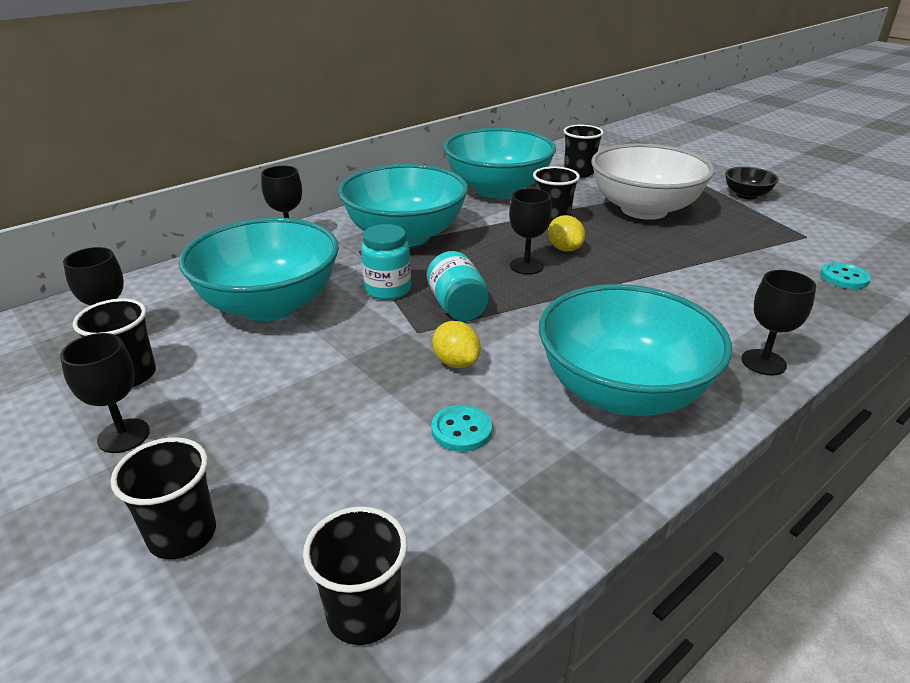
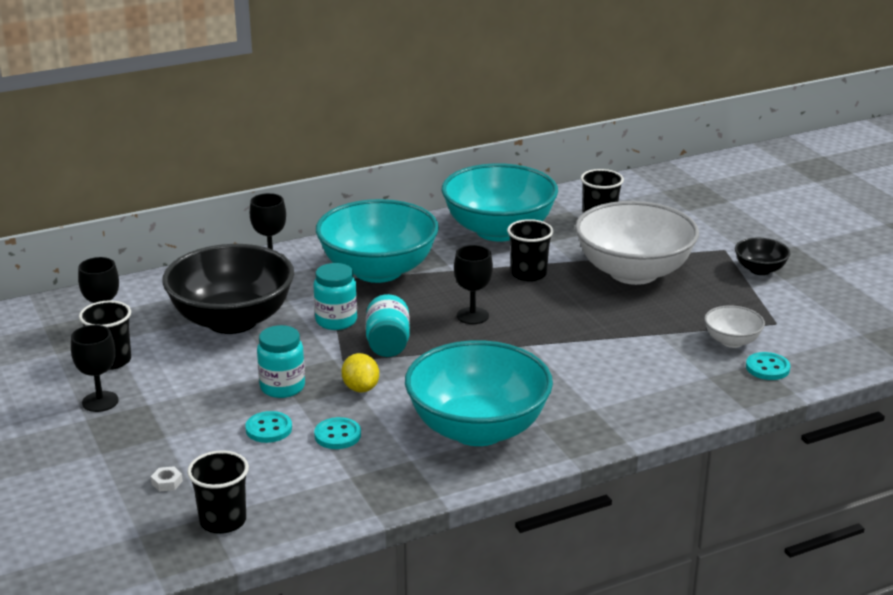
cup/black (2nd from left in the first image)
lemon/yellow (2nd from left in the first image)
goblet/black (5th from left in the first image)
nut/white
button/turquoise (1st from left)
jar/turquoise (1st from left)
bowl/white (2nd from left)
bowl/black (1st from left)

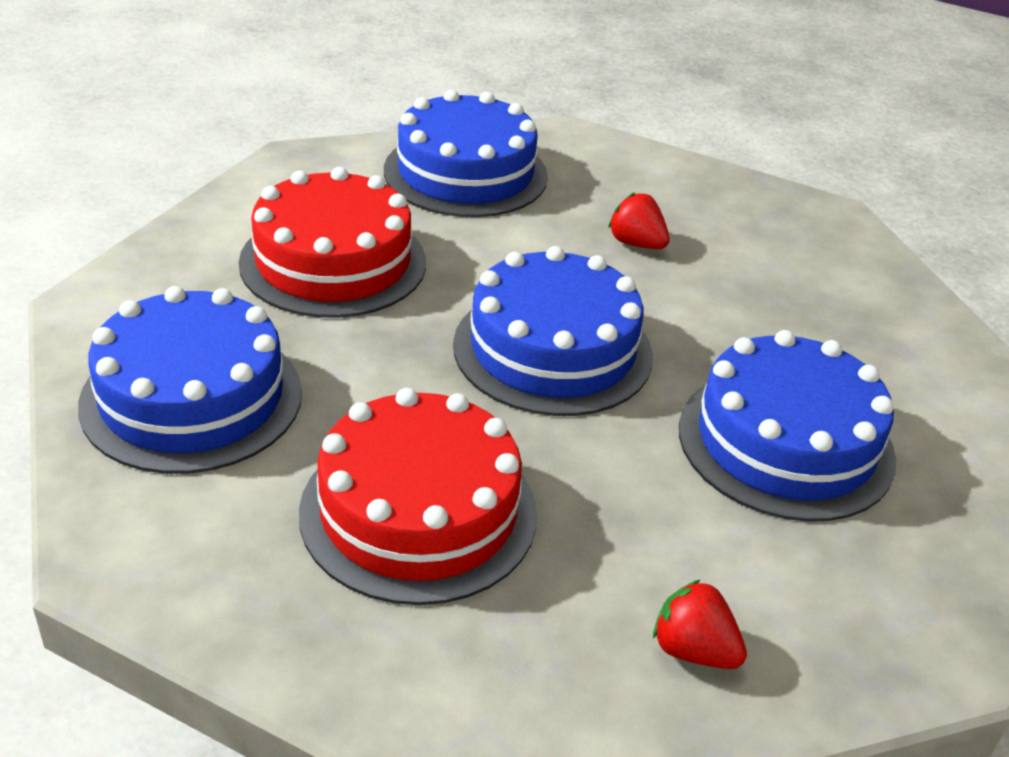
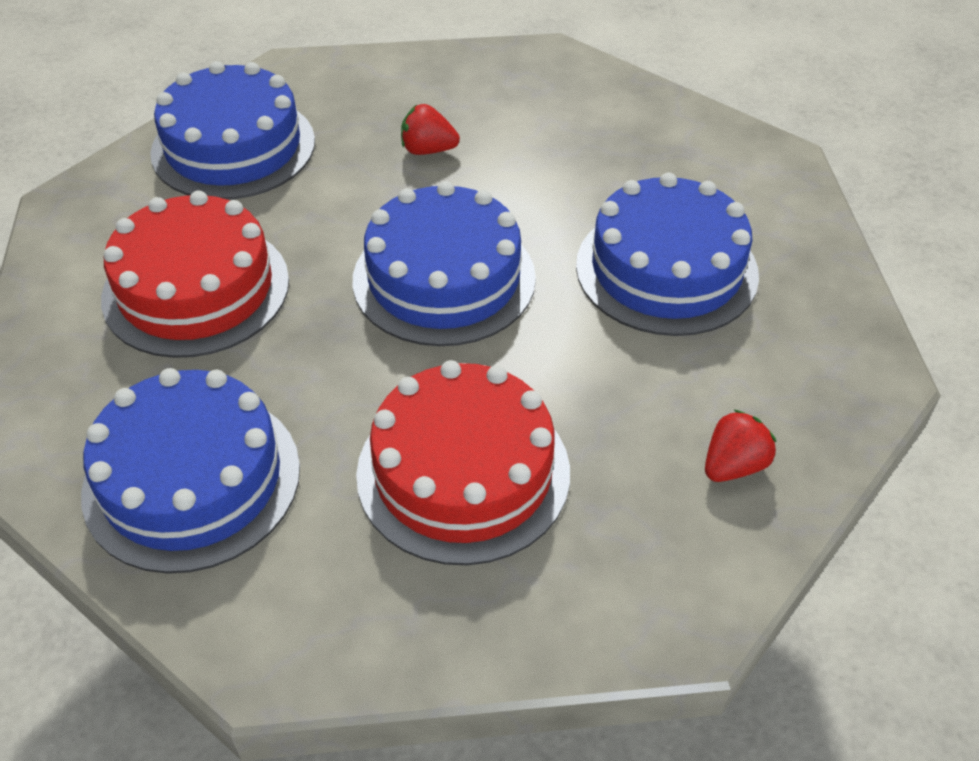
strawberry/red (2nd from left)

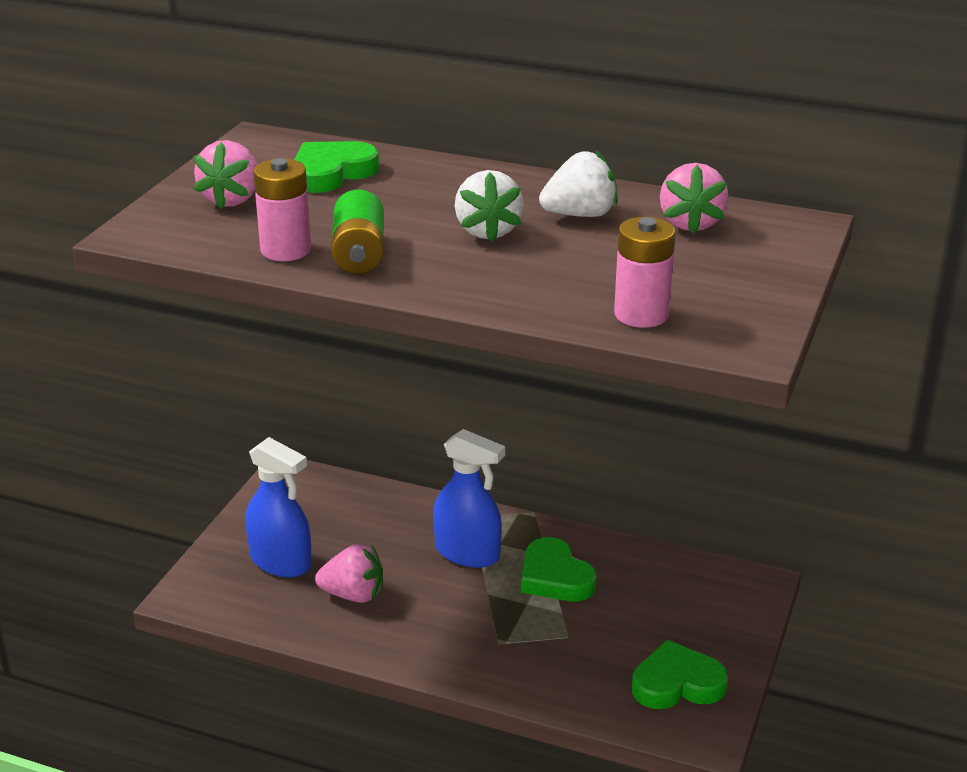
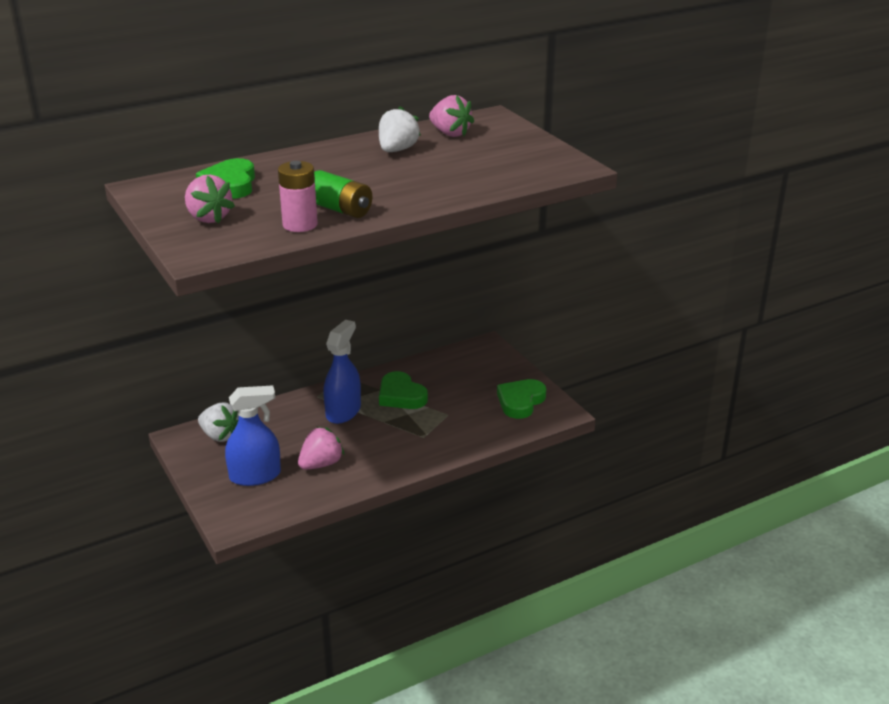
battery/pink (2nd from left in the first image)
strawberry/white (1st from left)
spray bottle/blue (2nd from left)
heart/green (2nd from left)

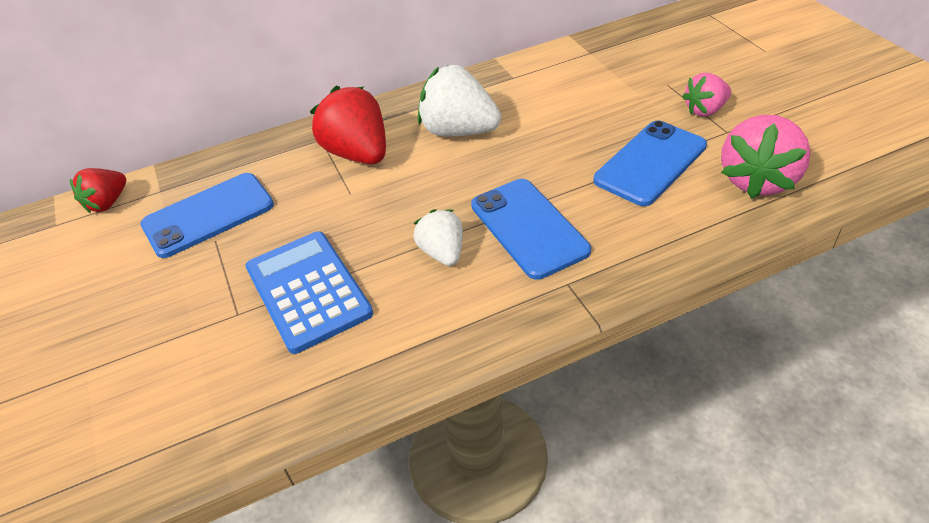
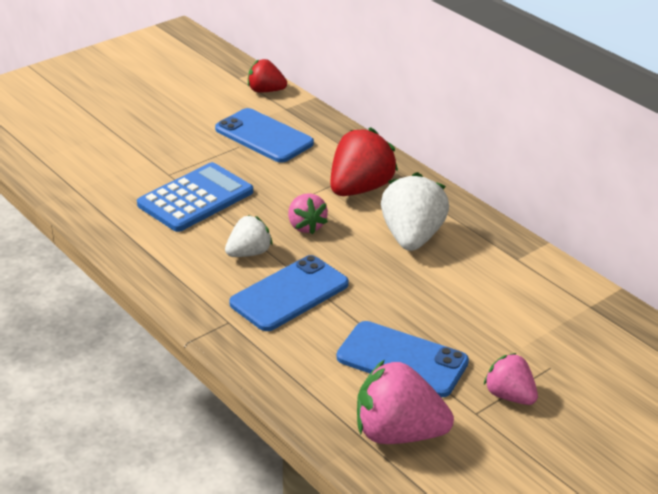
strawberry/pink (1st from left)

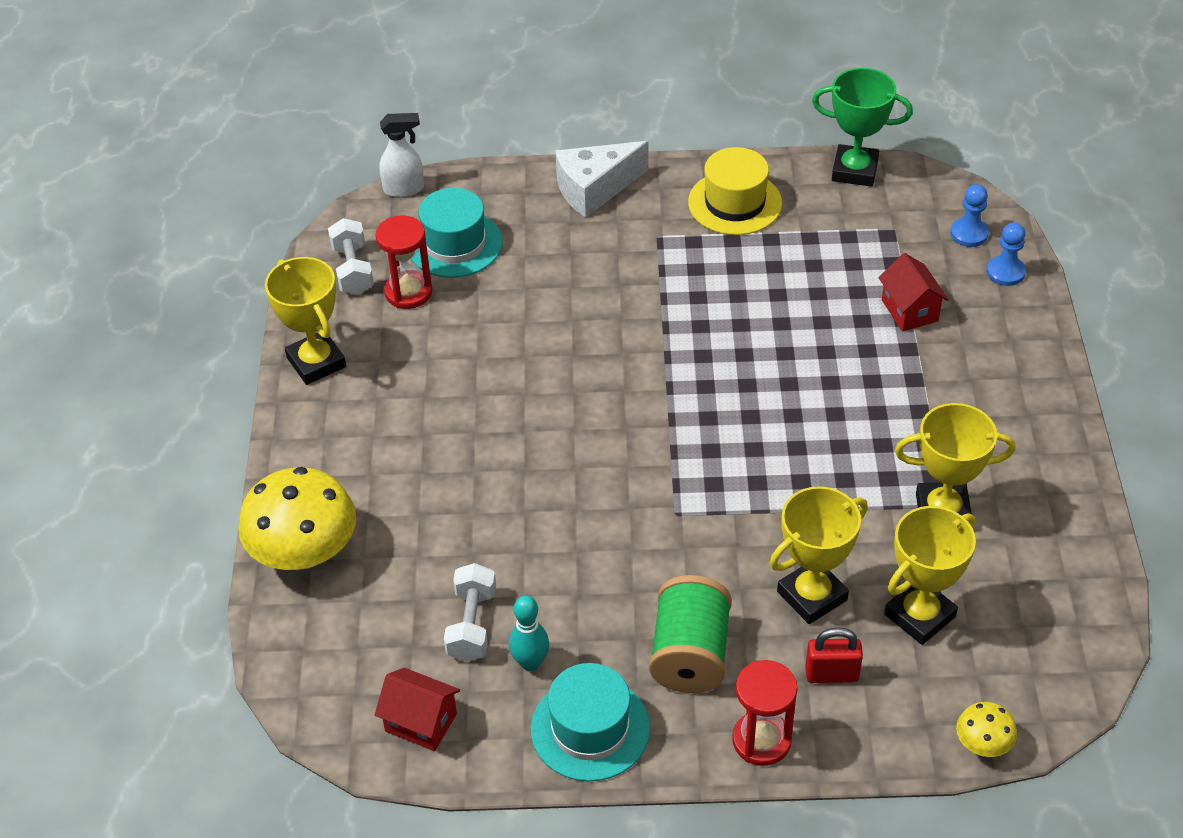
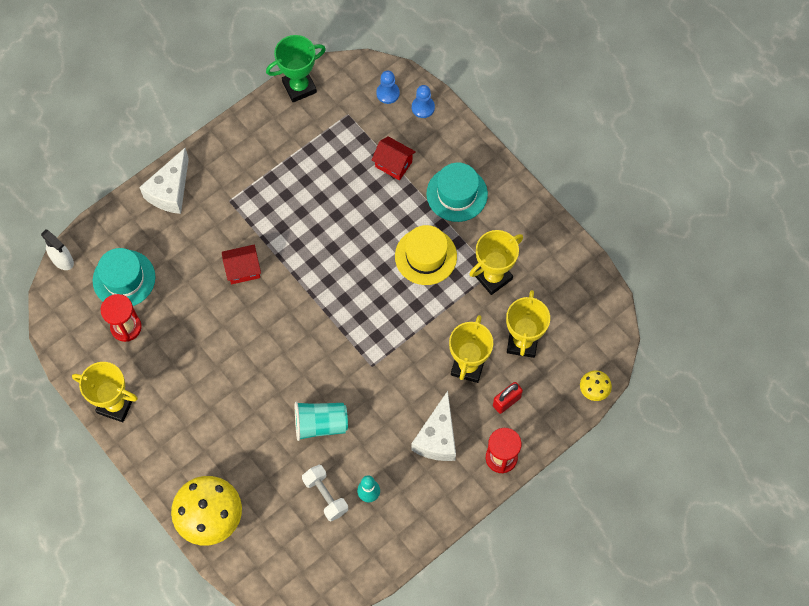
dumbbell/white (1st from left in the first image)
cup/turquoise
house/red (1st from left)
hat/turquoise (2nd from left)
hat/yellow
cheese/white (2nd from left)
spray bottle/white

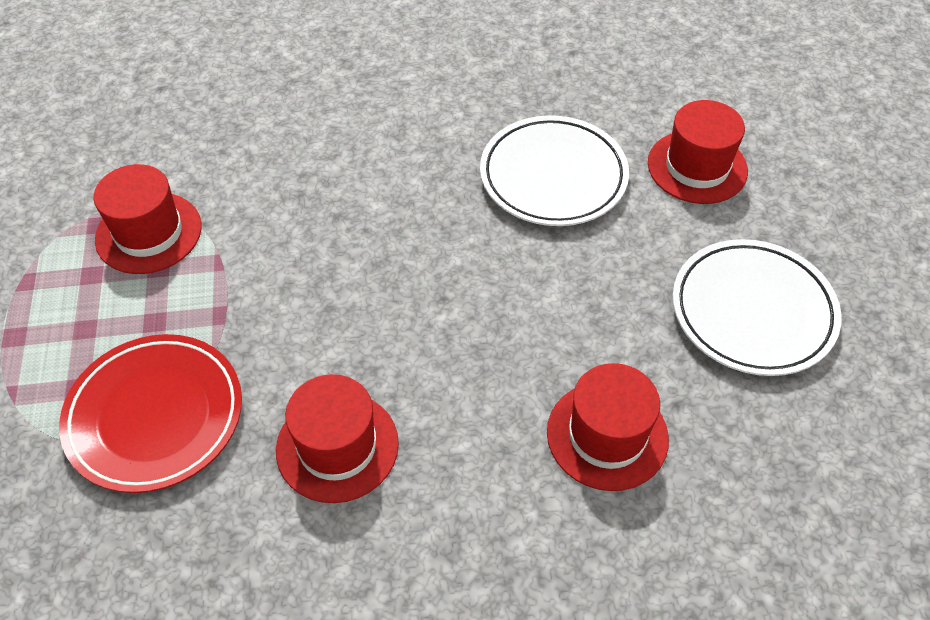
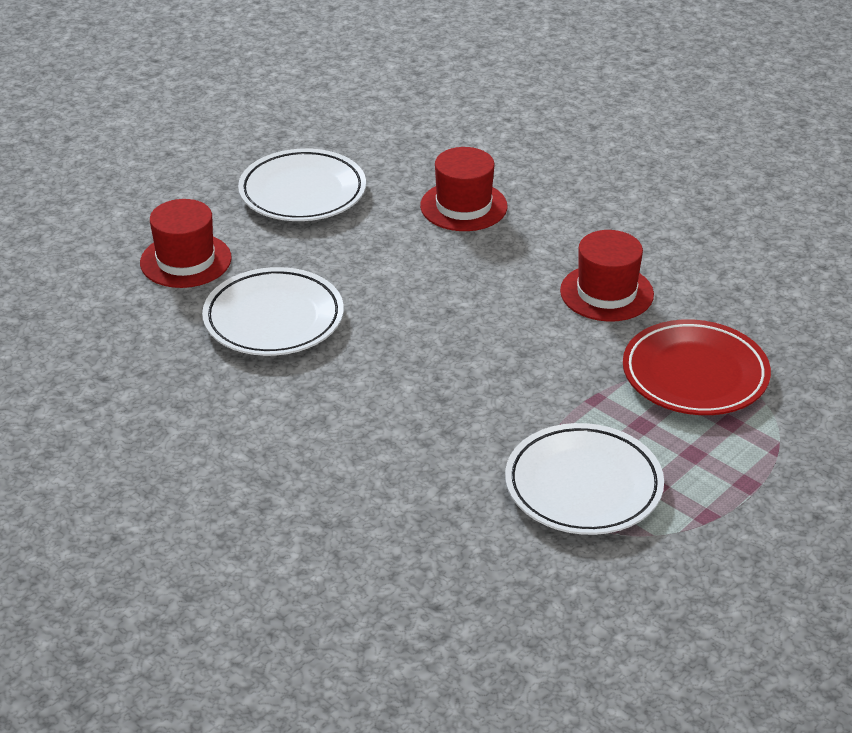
plate/white (3rd from left)

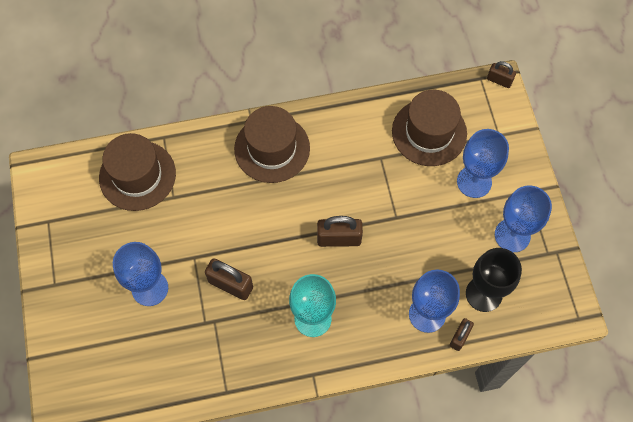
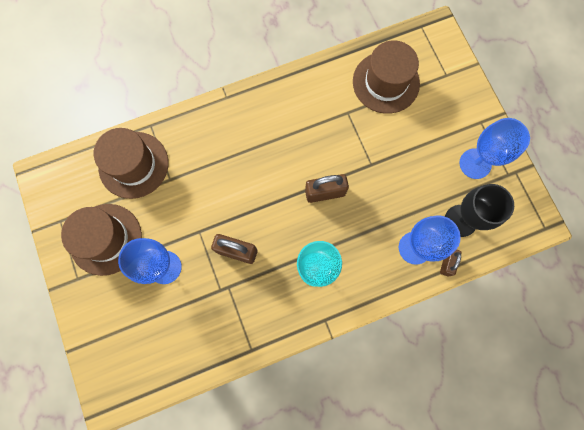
goblet/blue (3rd from left in the first image)
padlock/brown (4th from left in the first image)
hat/brown (1st from left)

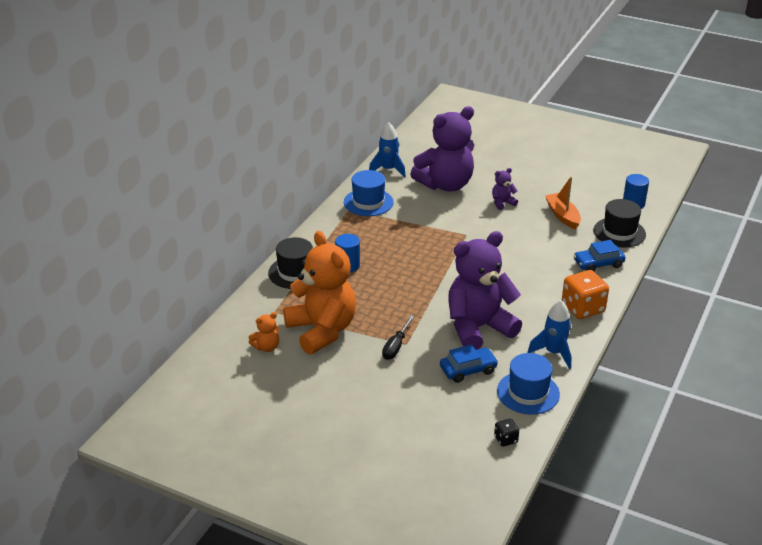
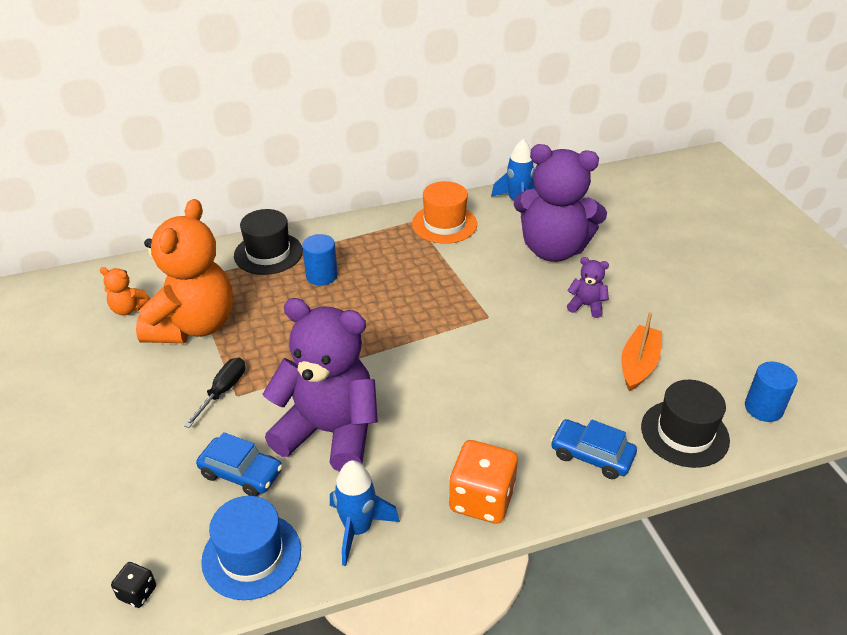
hat/orange
screwdriver/black

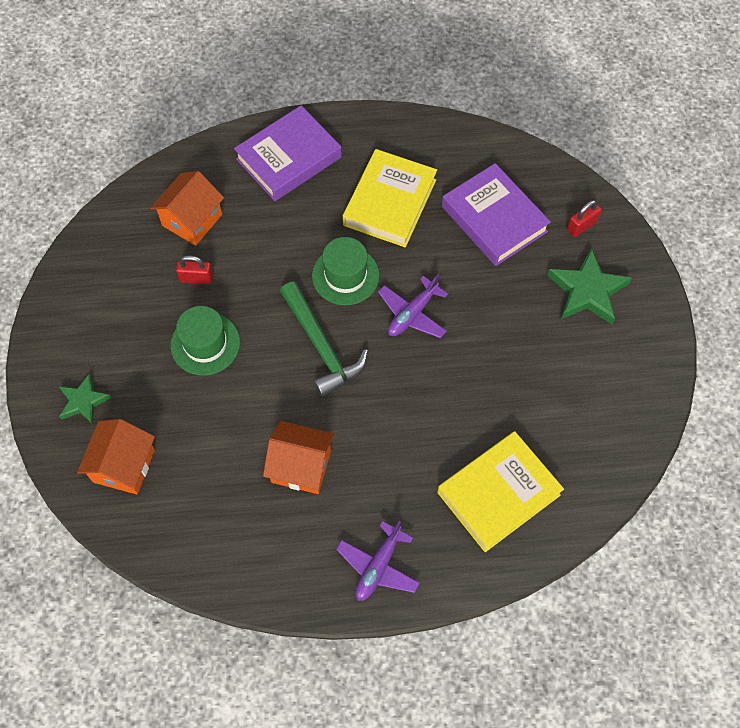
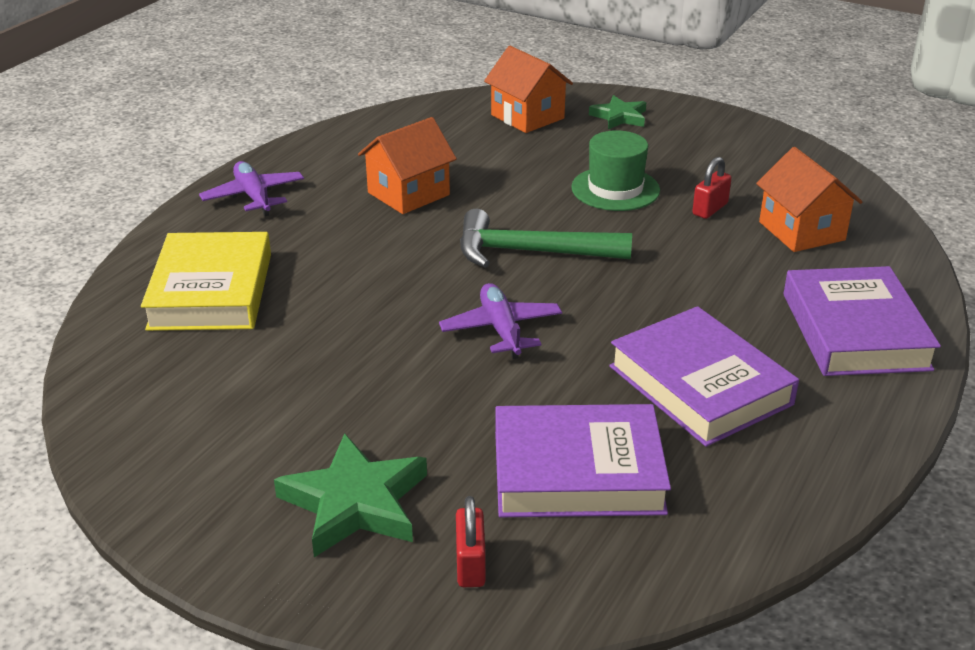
hat/green (2nd from left in the first image)
book/purple (2nd from left)

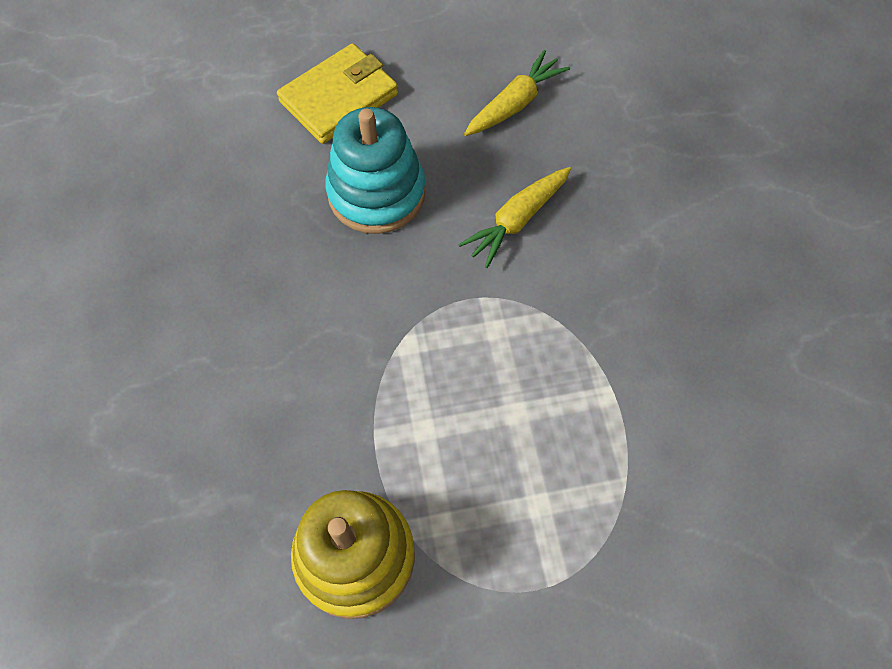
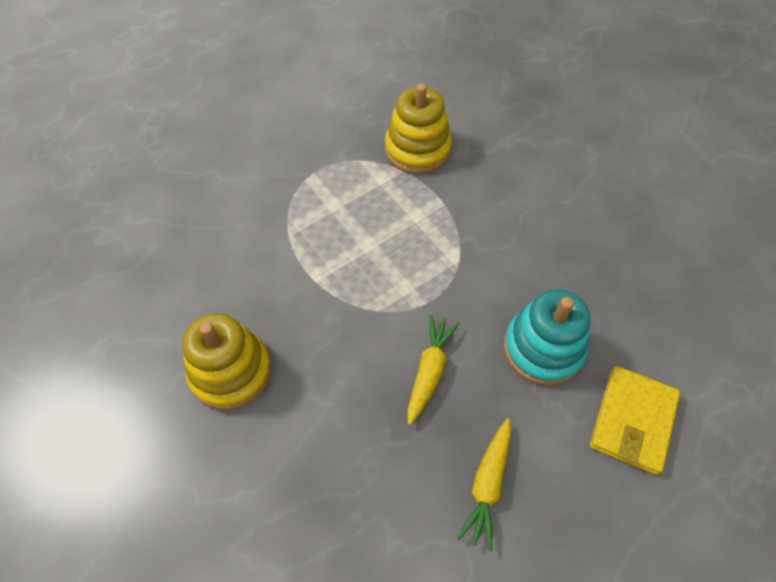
stacking toy/yellow (1st from left)

